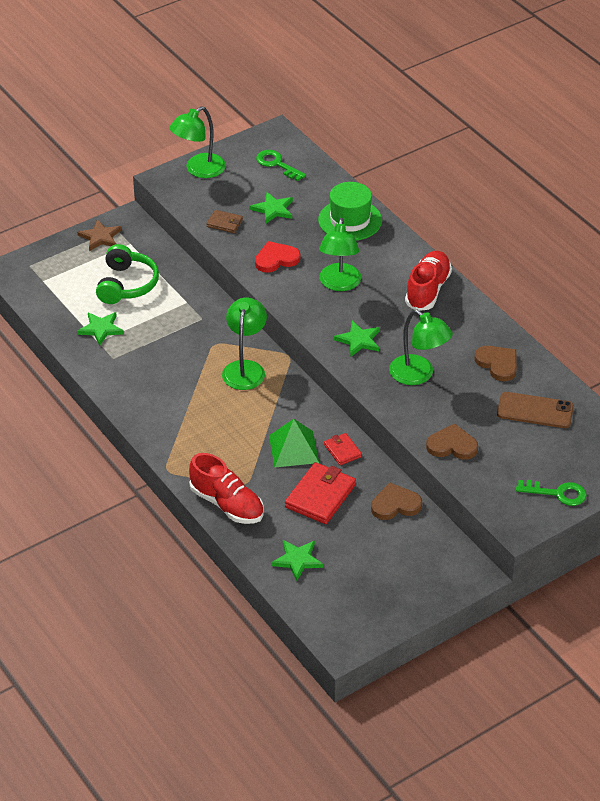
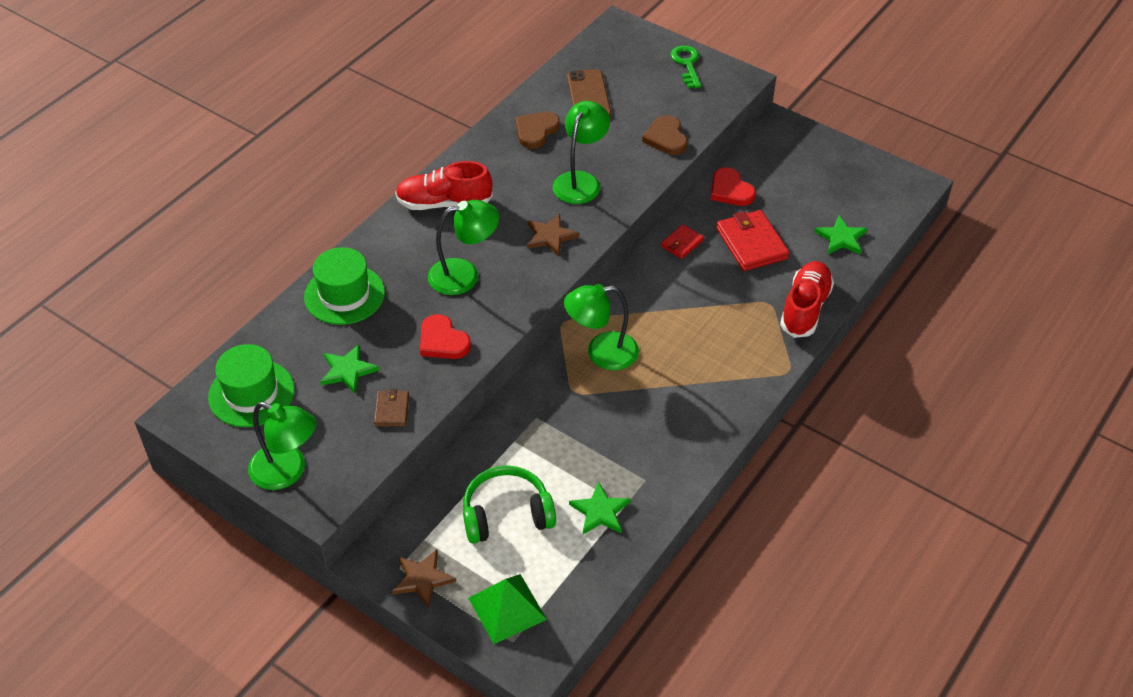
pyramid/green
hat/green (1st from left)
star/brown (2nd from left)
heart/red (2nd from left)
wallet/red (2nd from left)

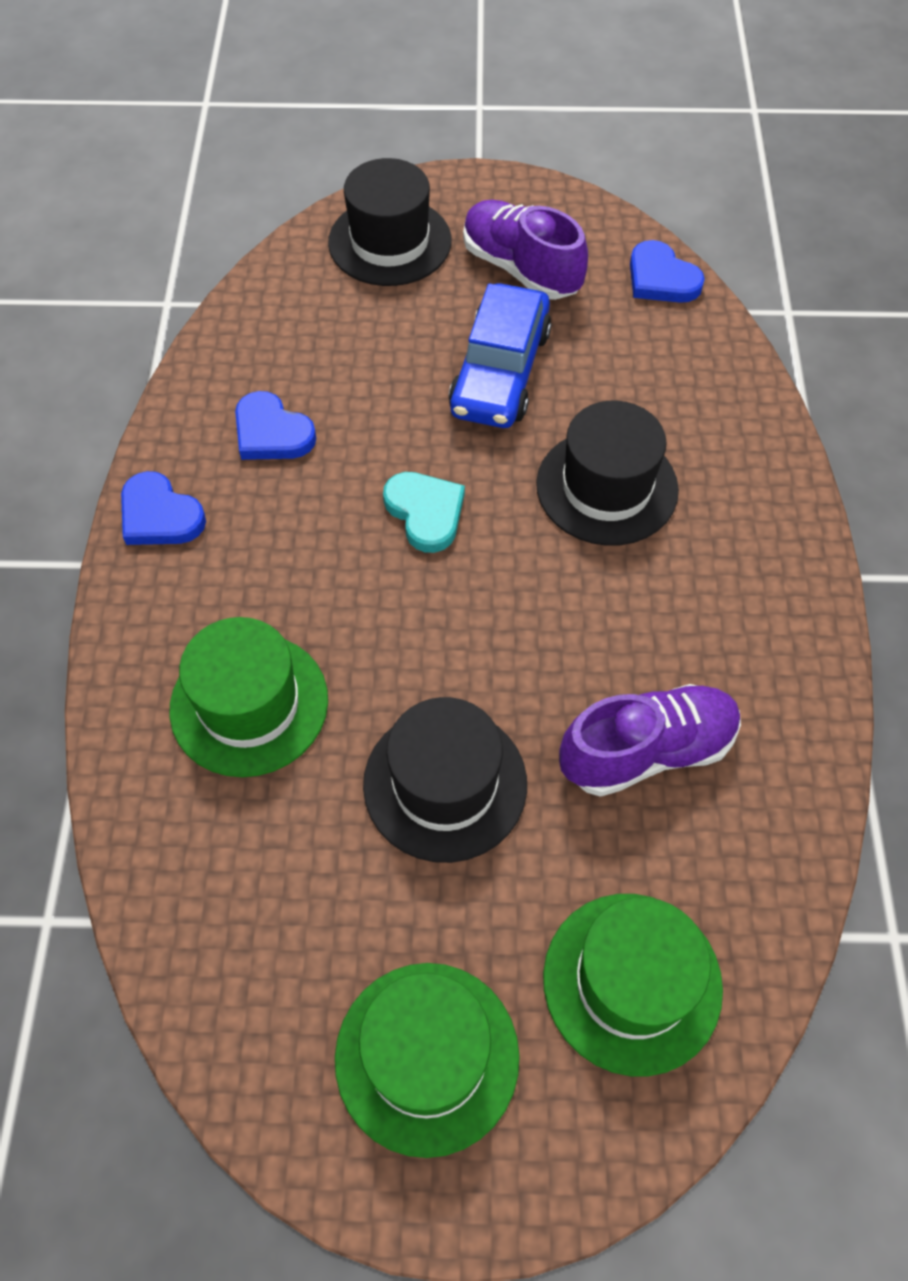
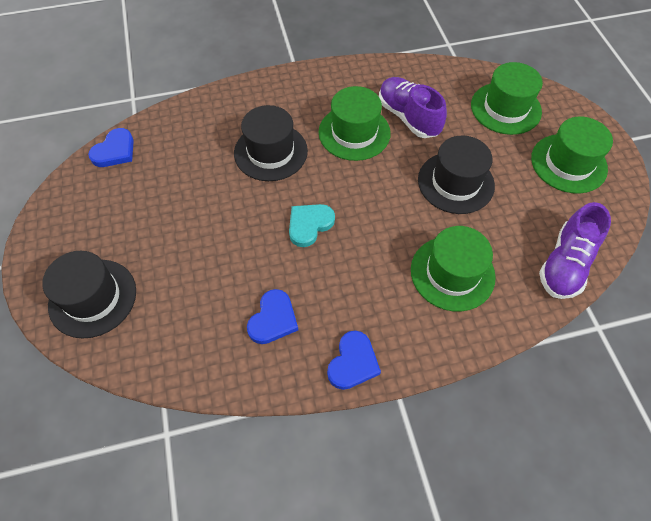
car/blue
hat/green (1st from left)
shoe/purple (2nd from left)

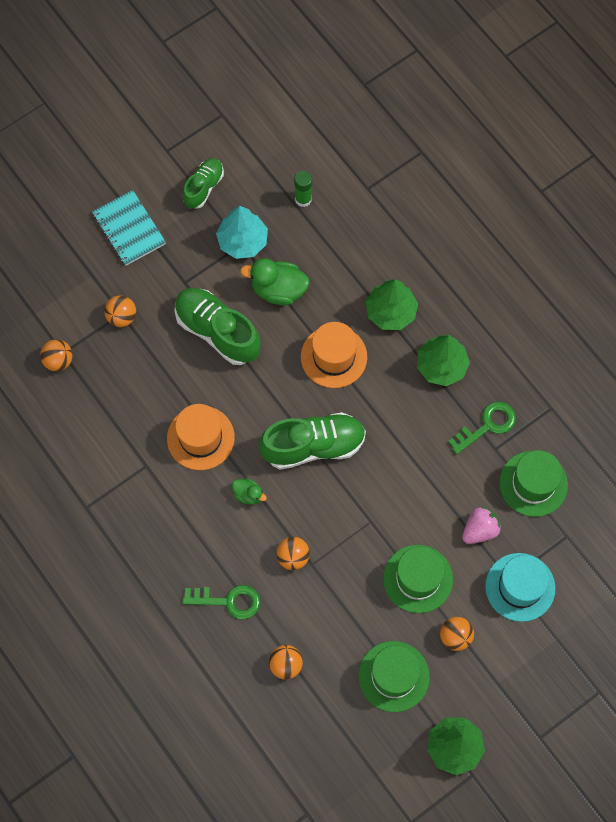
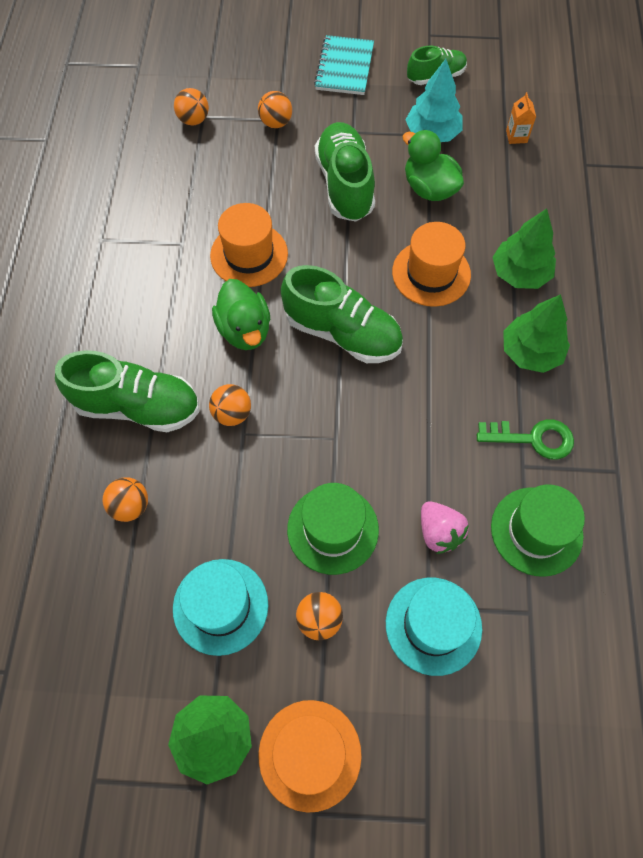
hat/orange (2nd from left)
shoe/green (1st from left)
carton/orange
hat/turquoise (1st from left)
strawberry/pink
duck/green (1st from left)

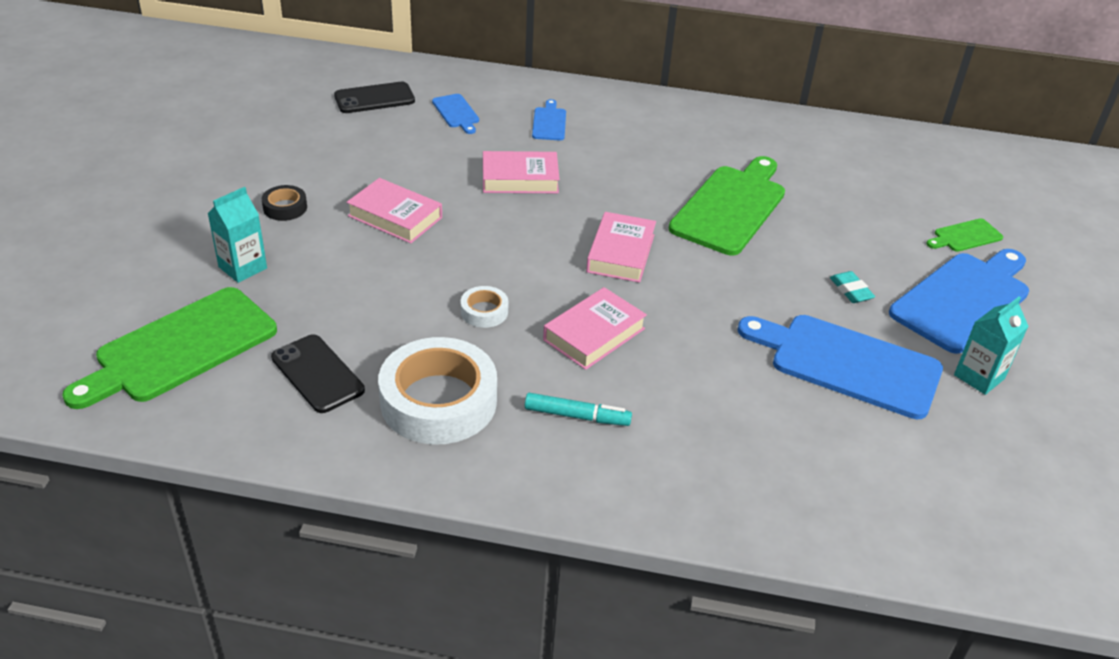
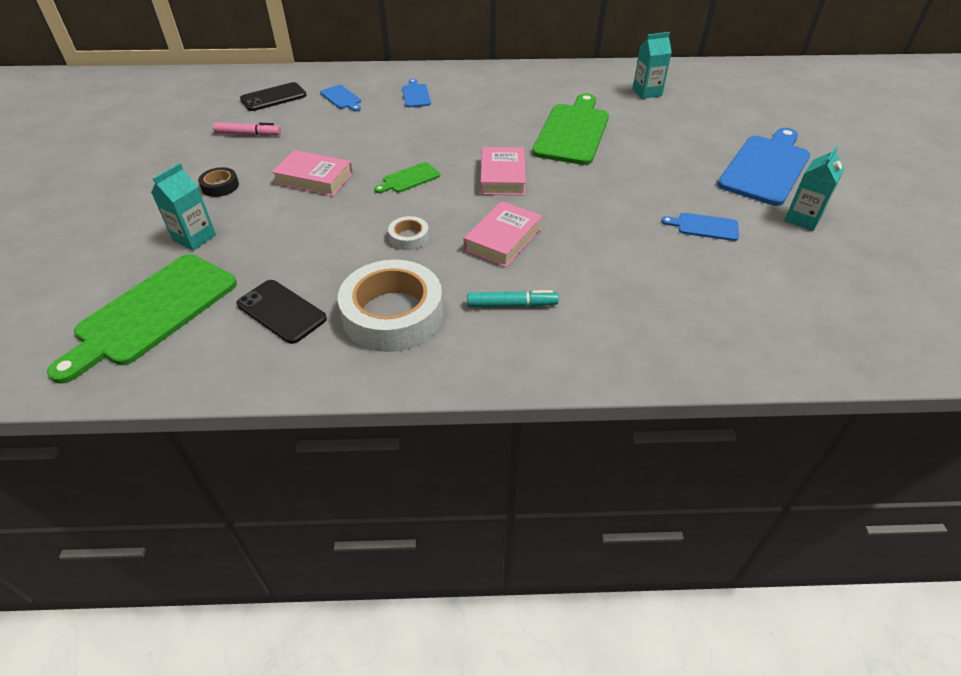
book/pink (2nd from left in the first image)
eraser/turquoise
marker/pink
carton/turquoise (2nd from left)
cutting board/green (2nd from left)
cutting board/blue (3rd from left)

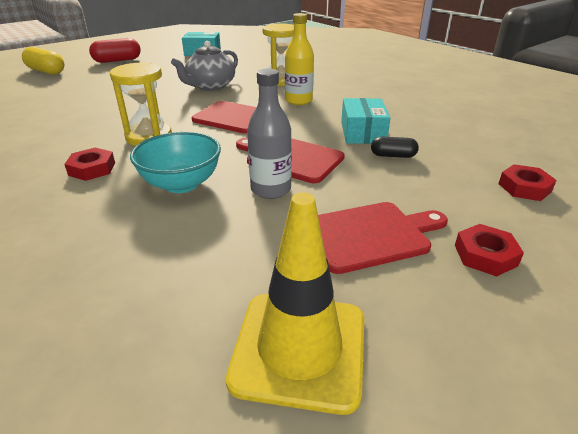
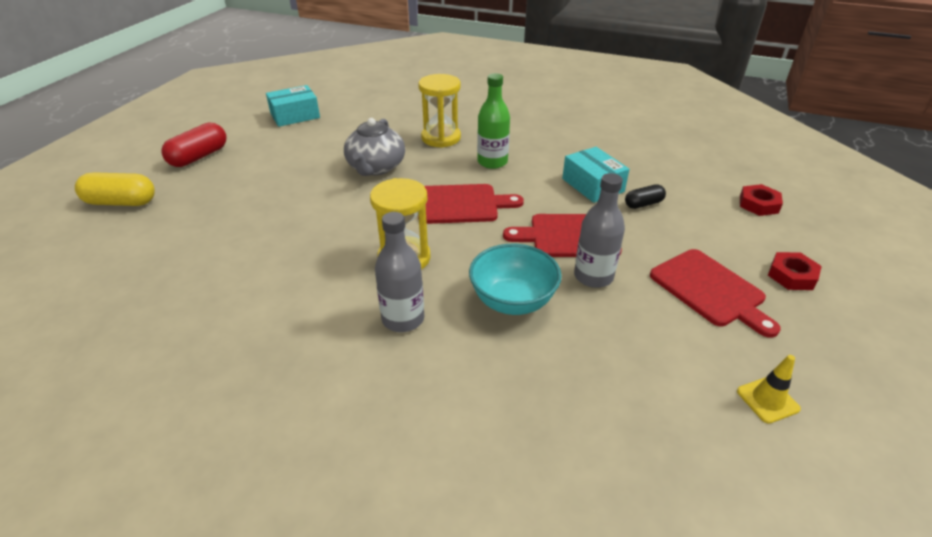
bottle/grey (1st from left)
bottle/green
cutting board/red (3rd from left)
traffic cone/yellow

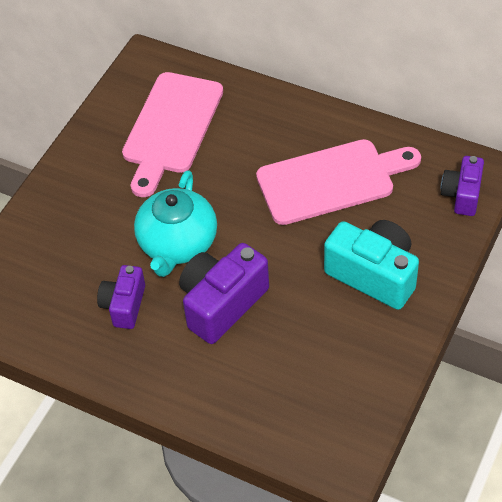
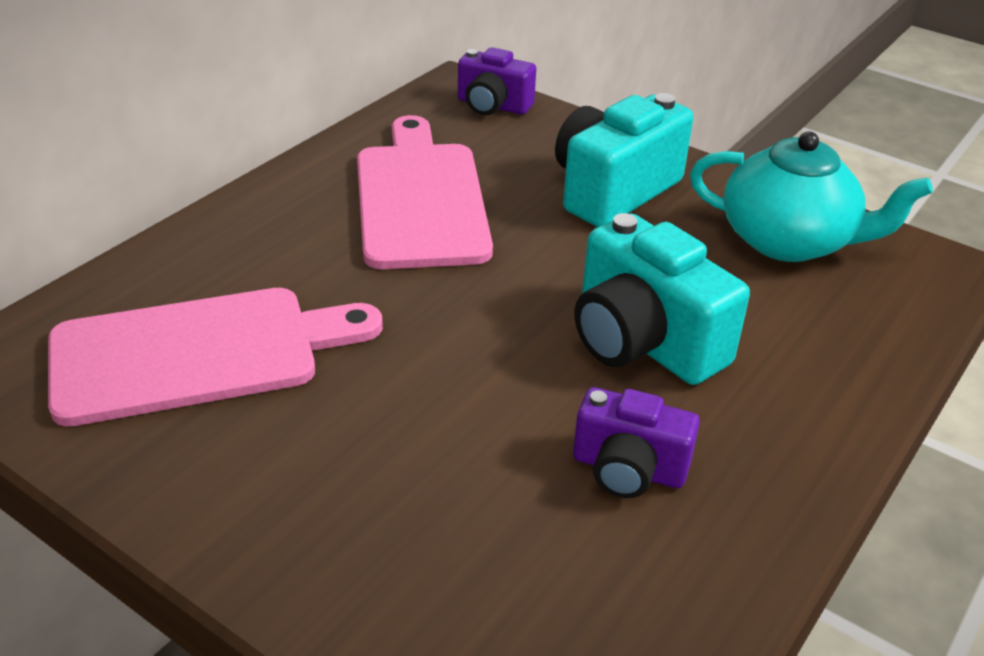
teapot/turquoise
camera/turquoise (2nd from left)
cutting board/pink (1st from left)

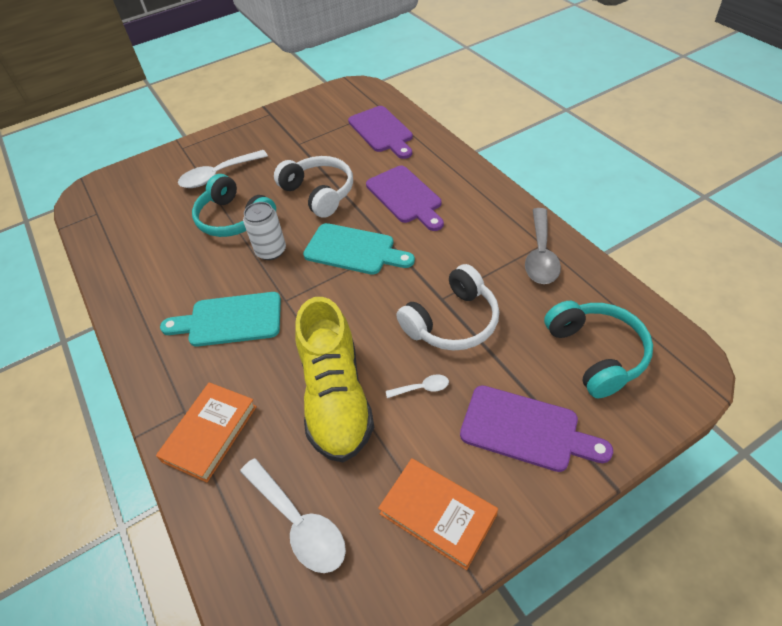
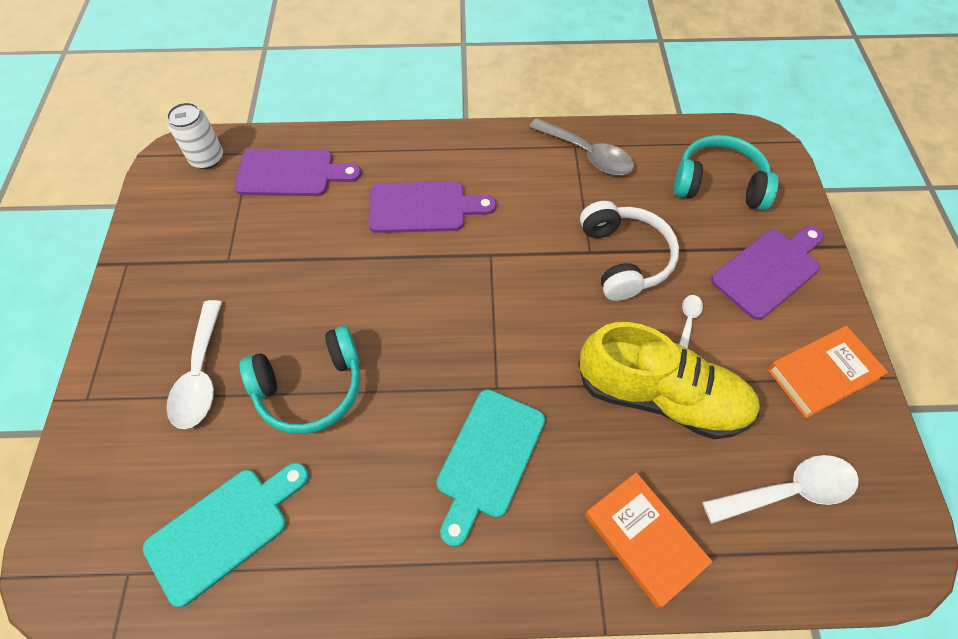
headphones/white (1st from left in the first image)
can/white
cutting board/turquoise (1st from left)

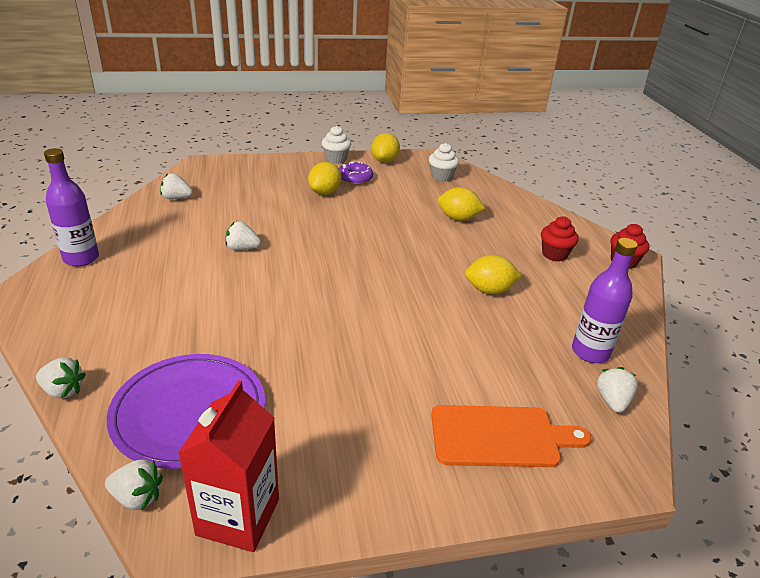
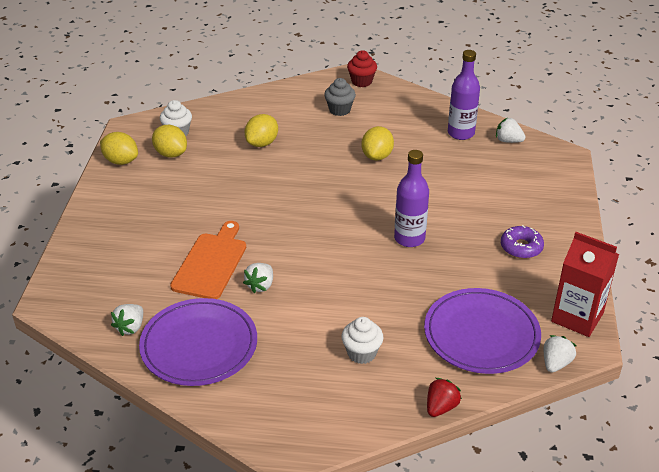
plate/purple (1st from left)
bottle/purple (1st from left)
lemon/yellow (2nd from left)
cupcake/white (2nd from left)
donut/purple
cutting board/orange
strawberry/red
cupcake/grey

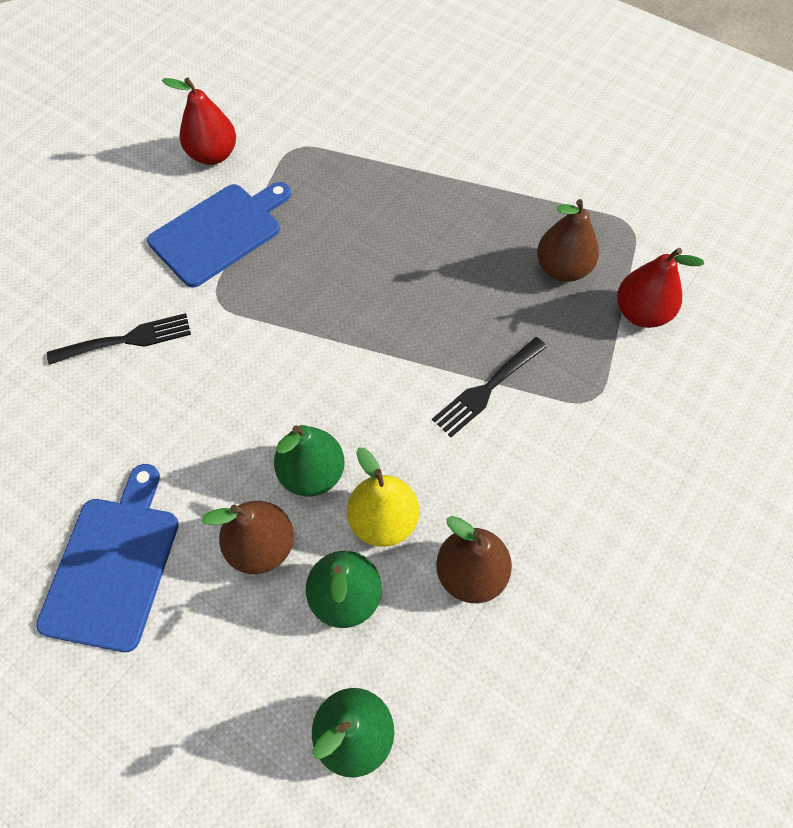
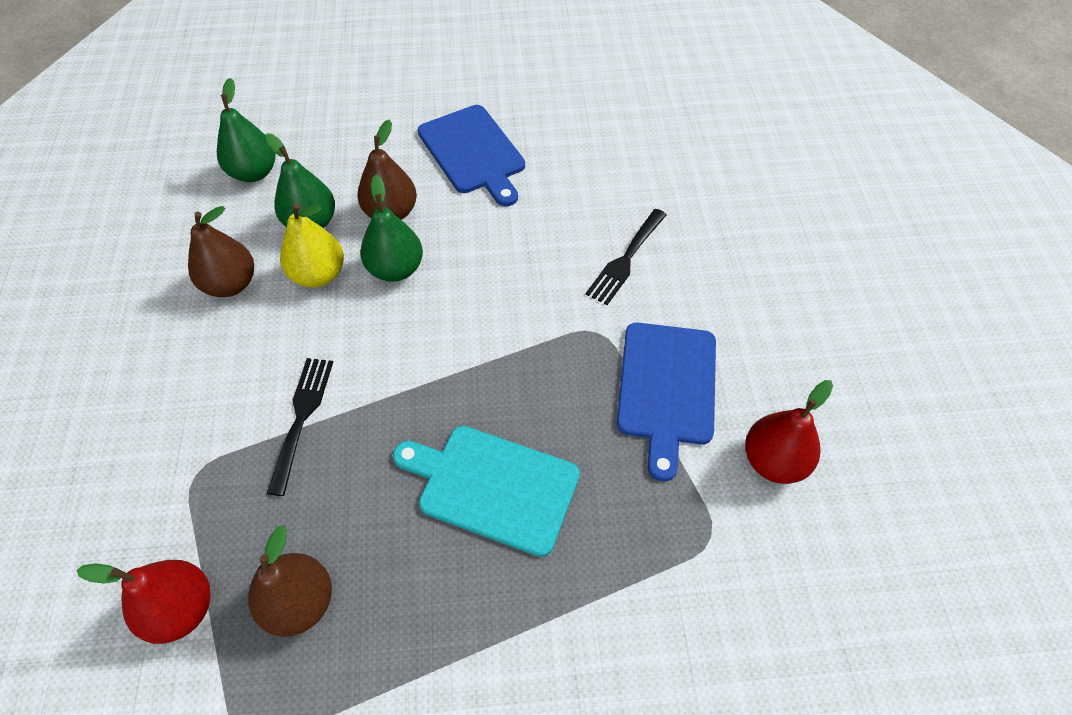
cutting board/turquoise

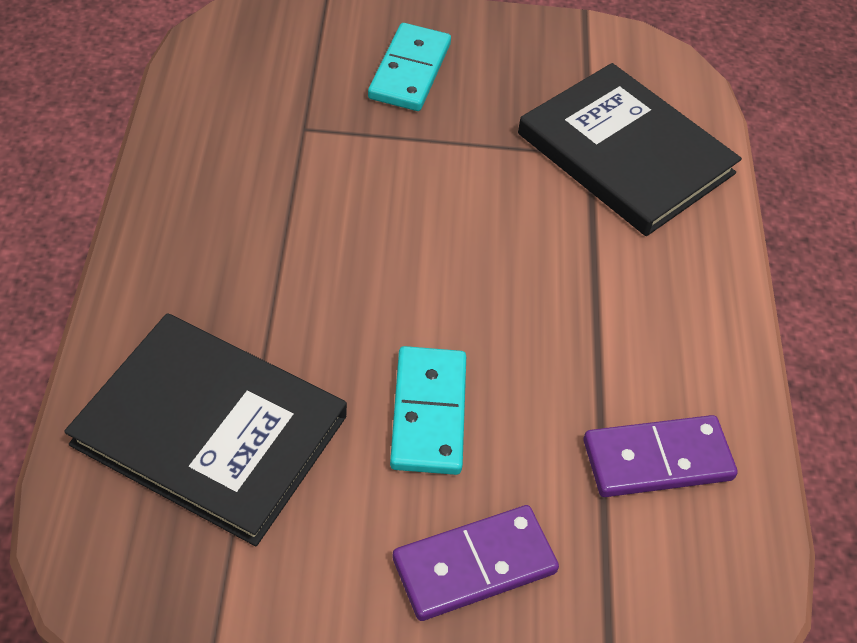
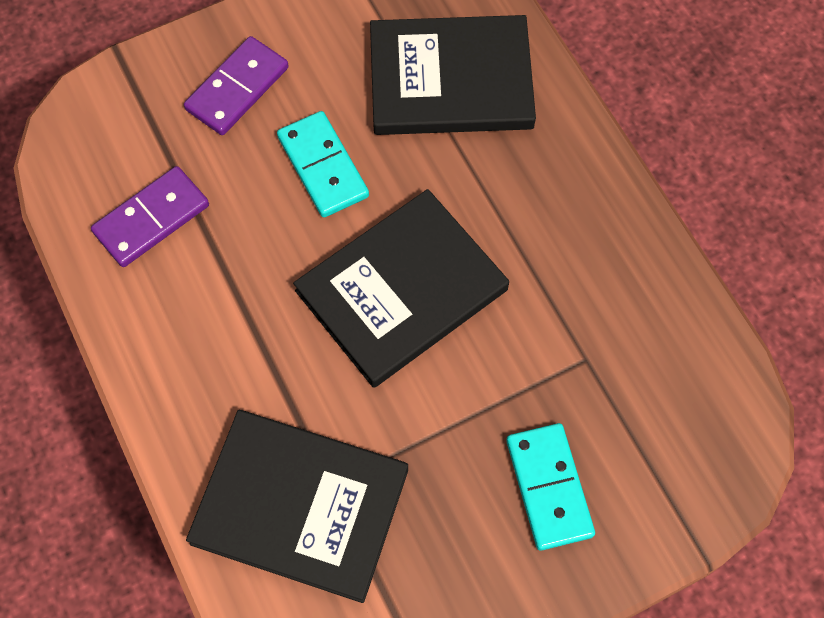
book/black (2nd from left)

